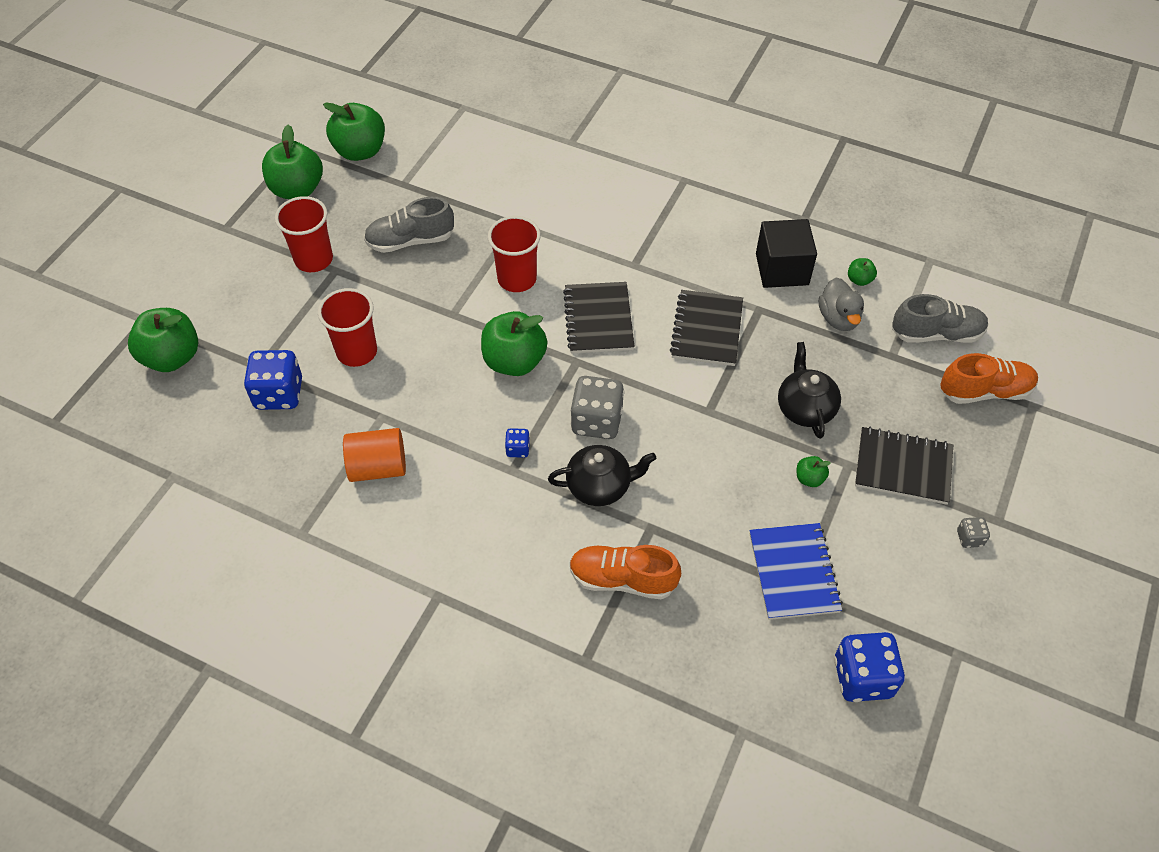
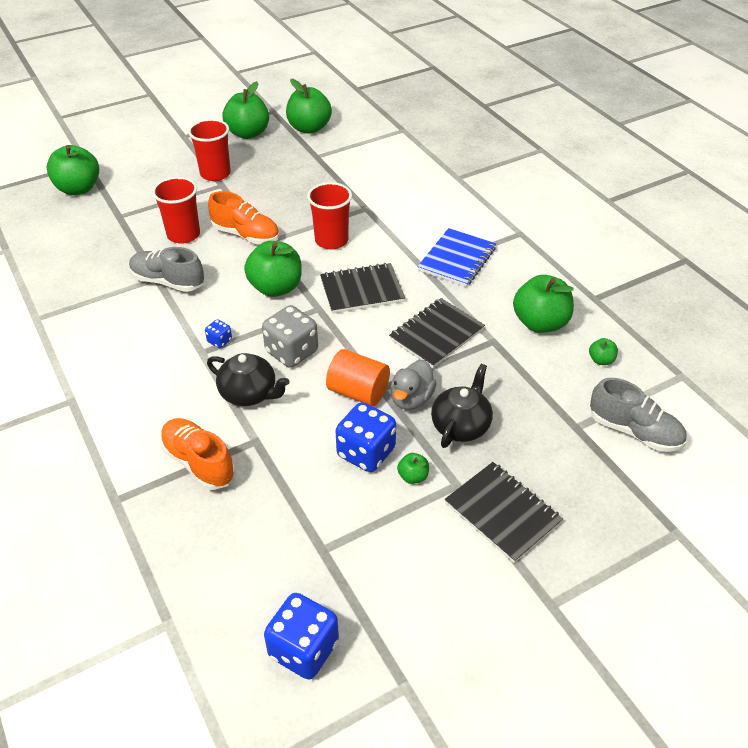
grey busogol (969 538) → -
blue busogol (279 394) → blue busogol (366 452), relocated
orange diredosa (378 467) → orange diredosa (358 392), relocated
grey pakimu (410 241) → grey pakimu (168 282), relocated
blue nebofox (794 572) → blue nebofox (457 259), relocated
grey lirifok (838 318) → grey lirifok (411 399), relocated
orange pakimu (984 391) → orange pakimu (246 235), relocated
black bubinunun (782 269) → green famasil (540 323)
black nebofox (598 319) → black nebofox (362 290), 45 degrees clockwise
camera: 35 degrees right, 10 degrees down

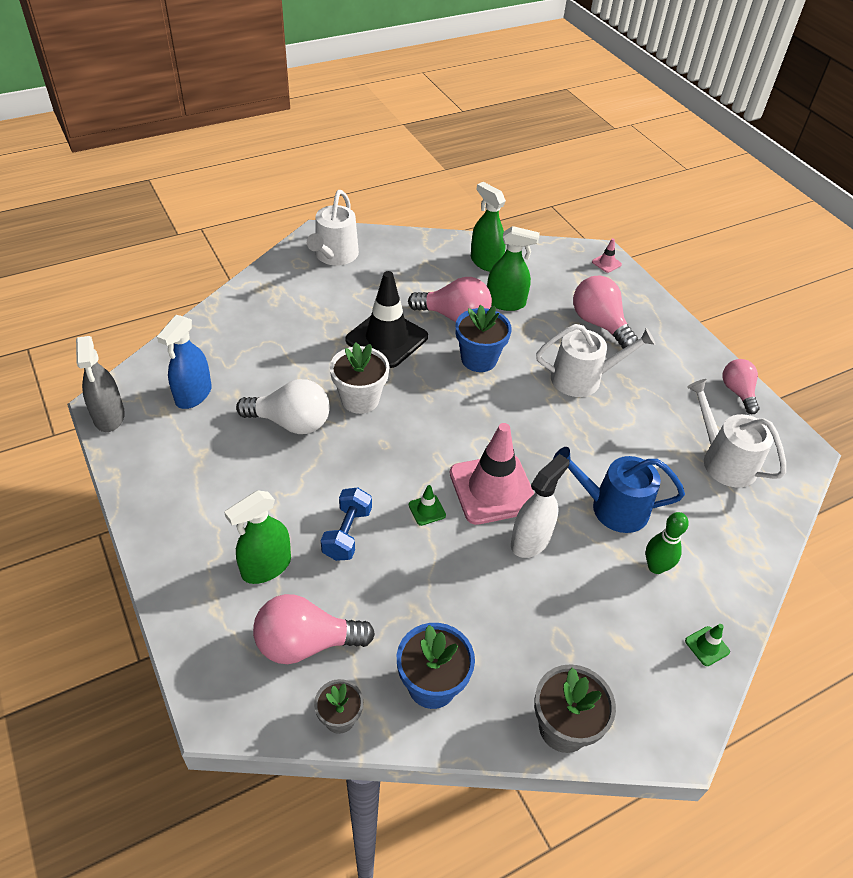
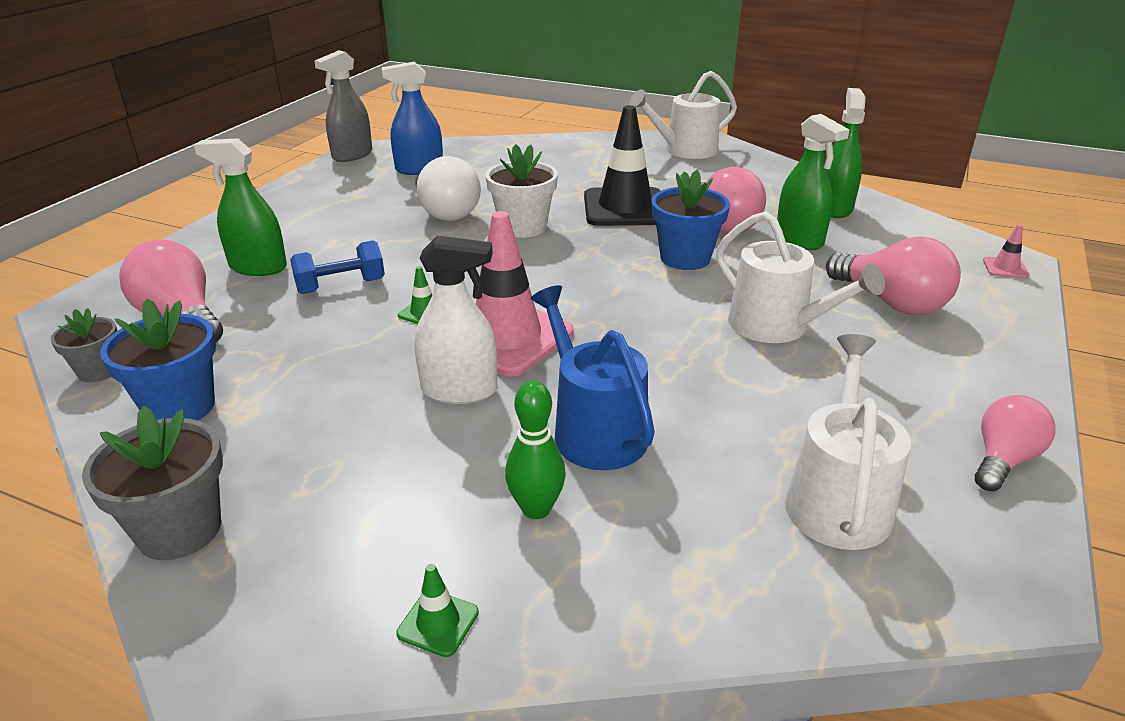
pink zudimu (599 324) → pink zudimu (891 302), 120 degrees clockwise
camera: 55 degrees right, 15 degrees down

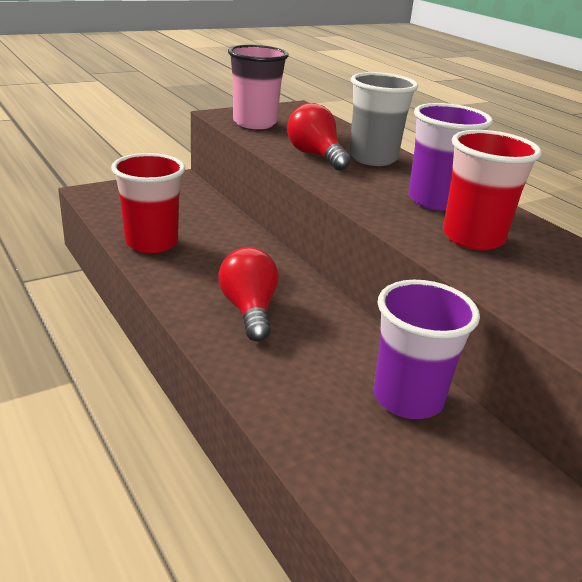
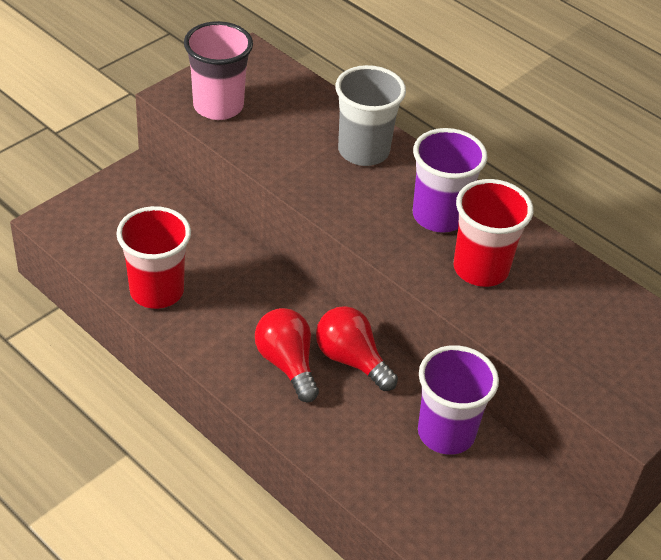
red zudimu (315 156) → red zudimu (351 360), relocated
camera: 15 degrees left, 15 degrees up

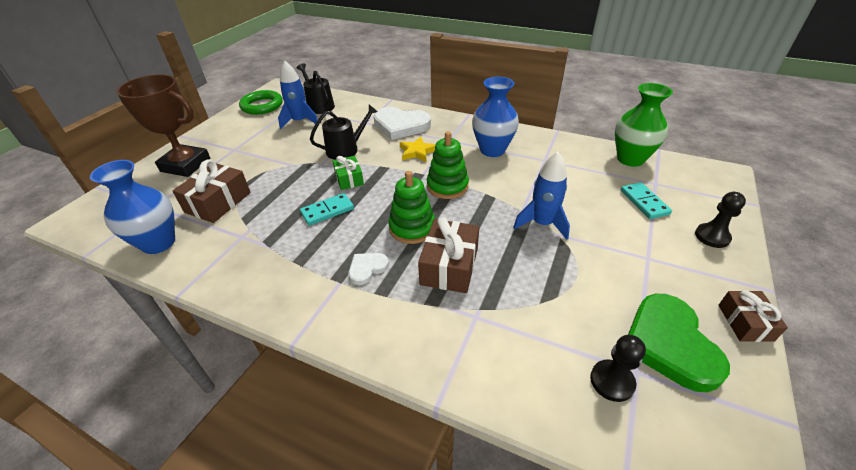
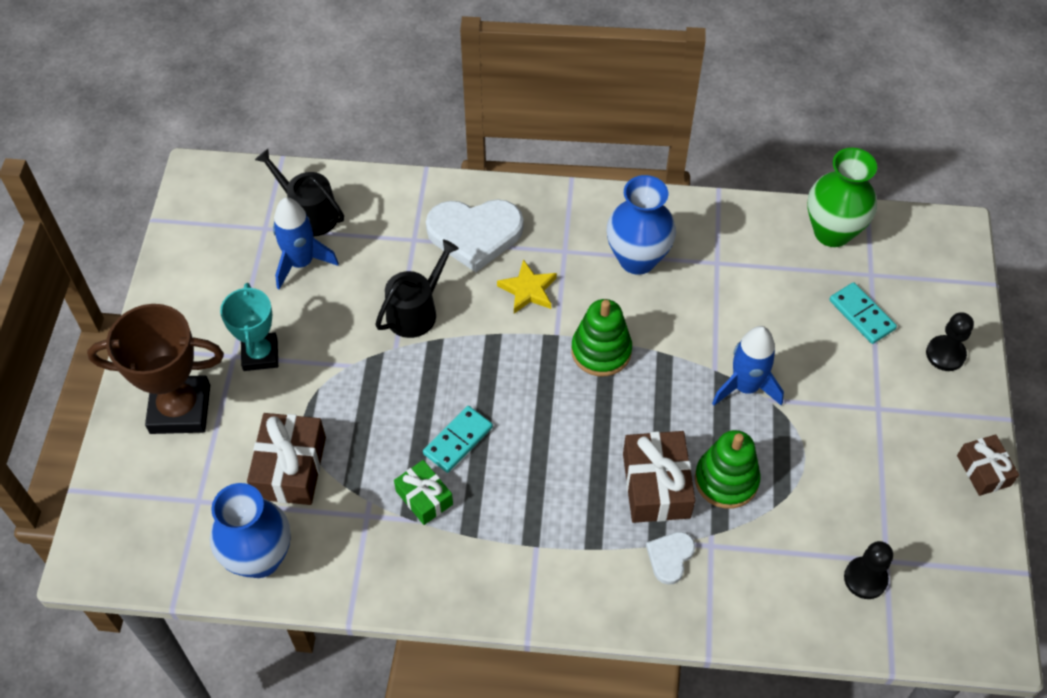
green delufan (262 106) → -
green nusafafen (669 344) → -
- → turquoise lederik (260 354)
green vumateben (349 179) → green vumateben (424 497), relocated
white nusafafen (367 268) → white nusafafen (670 557), relocated
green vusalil (412 228) → green vusalil (726 480), relocated
camera: 20 degrees left, 15 degrees up

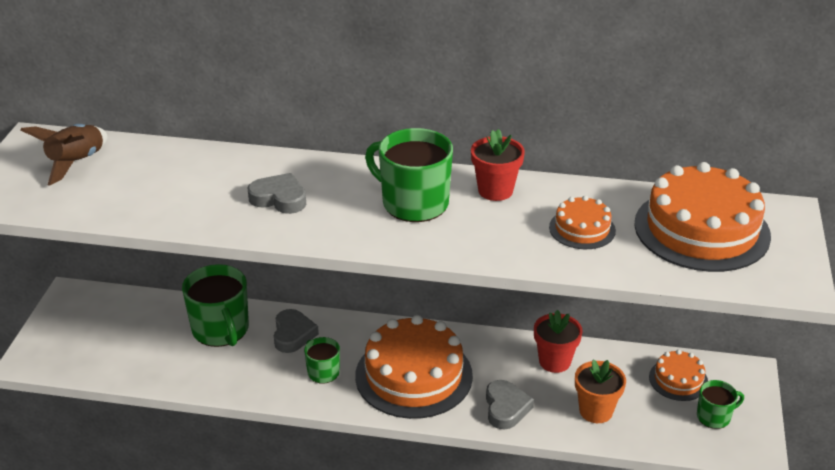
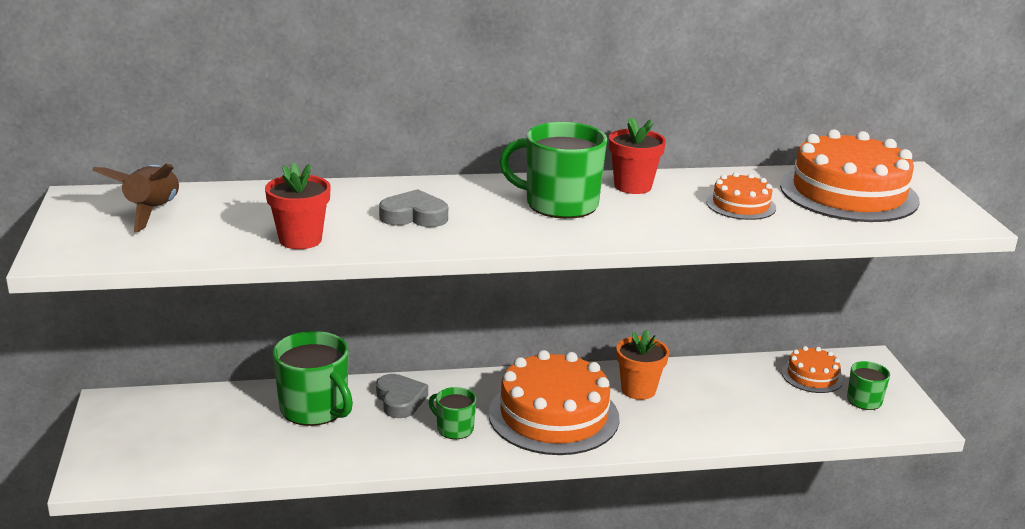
grey nusafafen (506 408) → -
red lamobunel (554 361) → red lamobunel (300 240), relocated
orange lamobunel (596 411) → orange lamobunel (638 390), relocated
camera: 20 degrees left, 10 degrees down

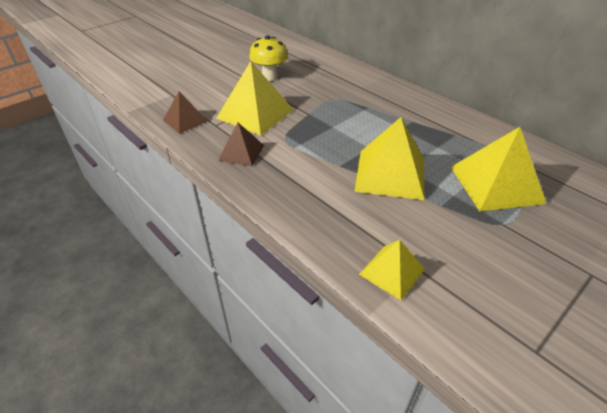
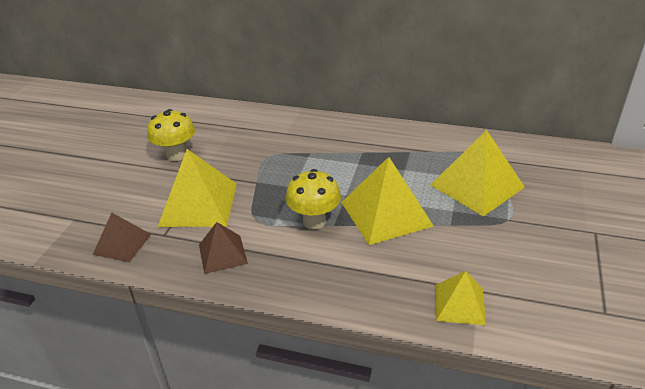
- → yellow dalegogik (314 221)
camera: 30 degrees left, 5 degrees down

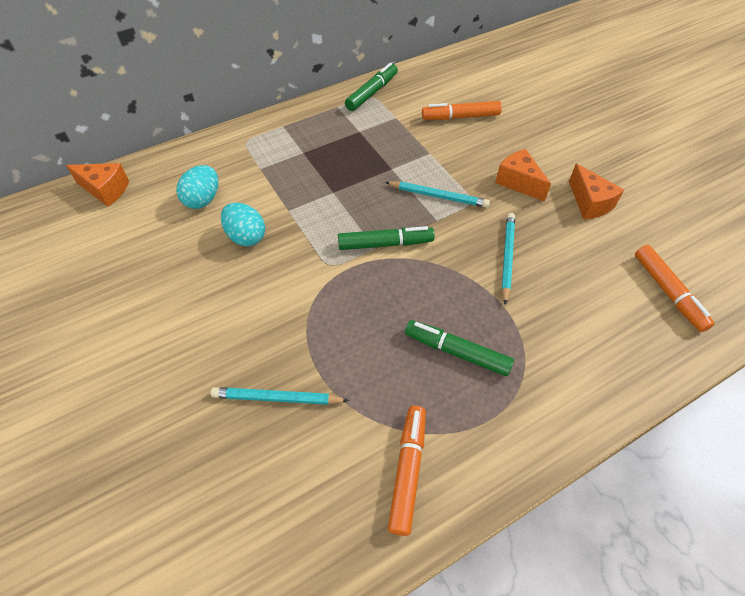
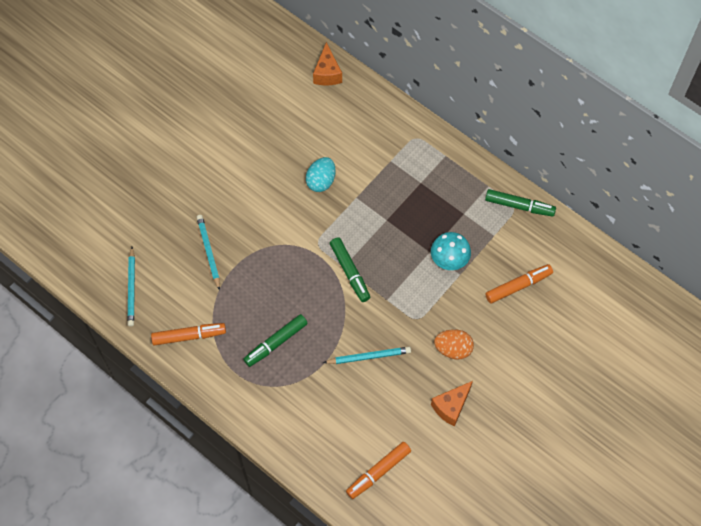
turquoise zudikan (203 199) → -
- → turquoise dalegogik (449 259)
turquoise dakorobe (438 196) → turquoise dakorobe (131 289), relocated
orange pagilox (518 182) → orange zudikan (453 349)
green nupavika (457 352) → green nupavika (276 343), 135 degrees counterclockwise
orange nupavika (461 117) → orange nupavika (518 286), 90 degrees clockwise
camera: 70 degrees right, 10 degrees up

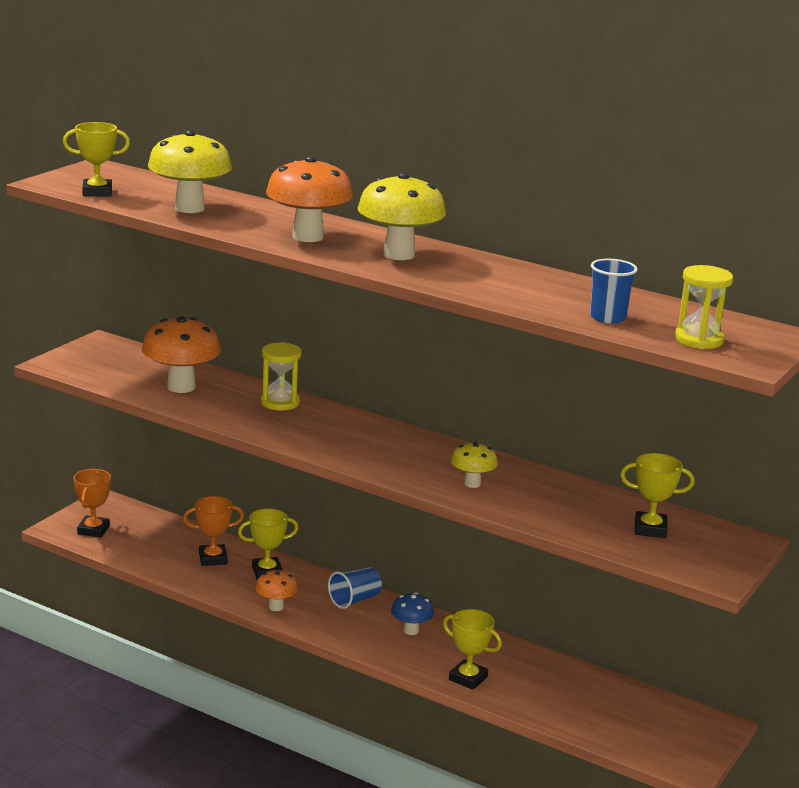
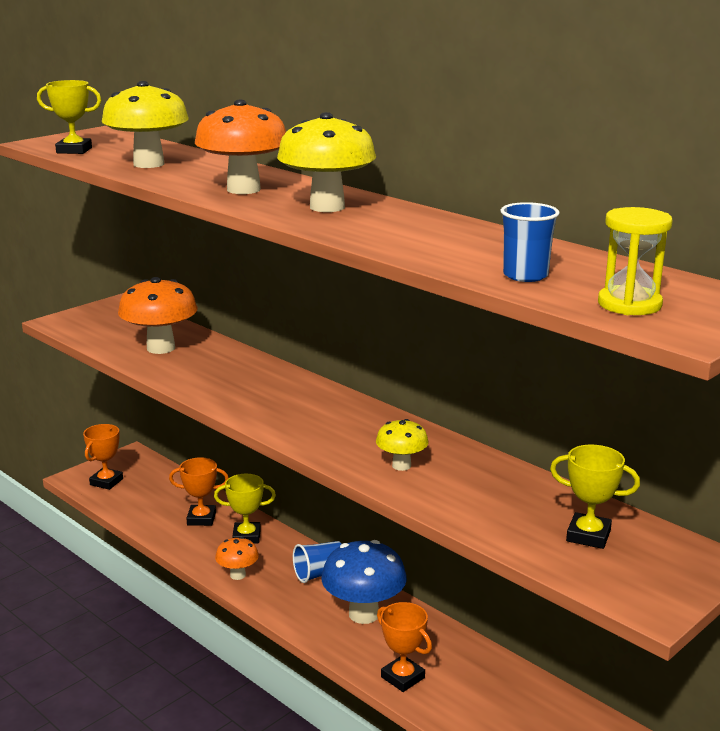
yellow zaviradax (280 402) → -
yellow lederik (468 678) → orange lederik (402 677)
blue dalegogik (411 631) → blue dalegogik (363 614), x1.85
camera: 15 degrees right, 0 degrees up

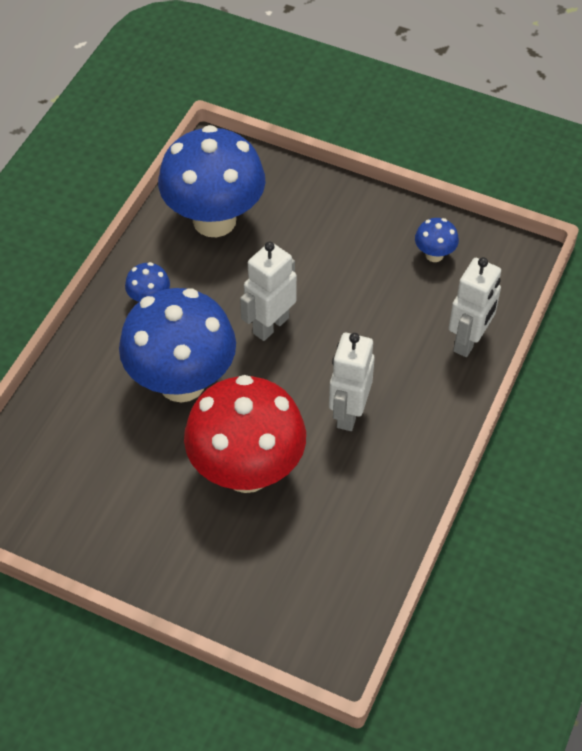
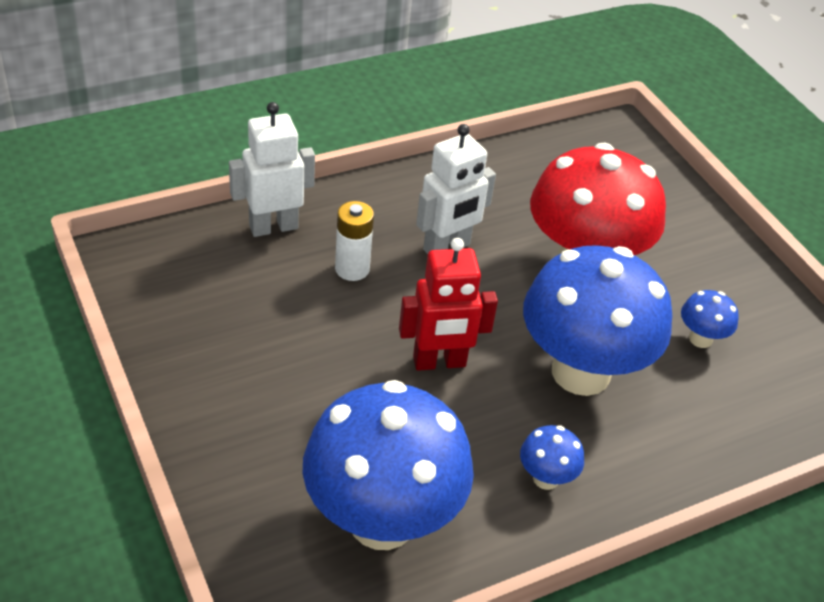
- → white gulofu (352 269)
blue dalegogik (434 255) → blue dalegogik (700 339), relocated
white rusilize (270 325) → red rusilize (439 362)
camera: 145 degrees left, 10 degrees down

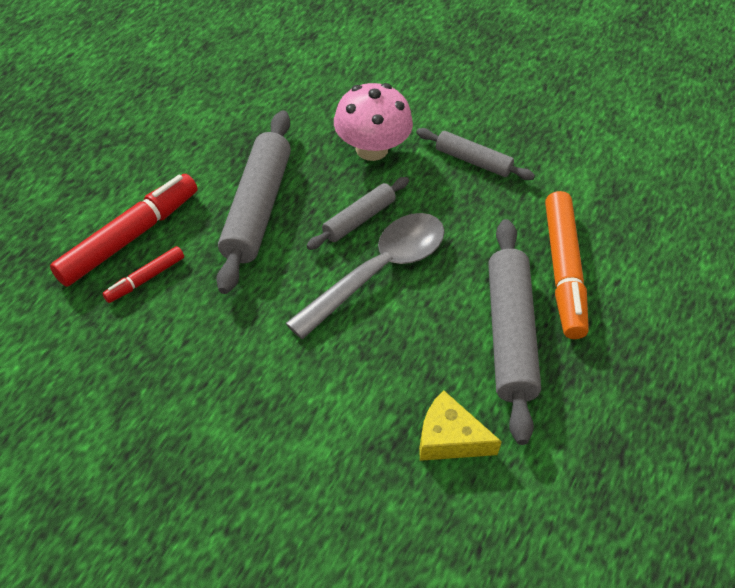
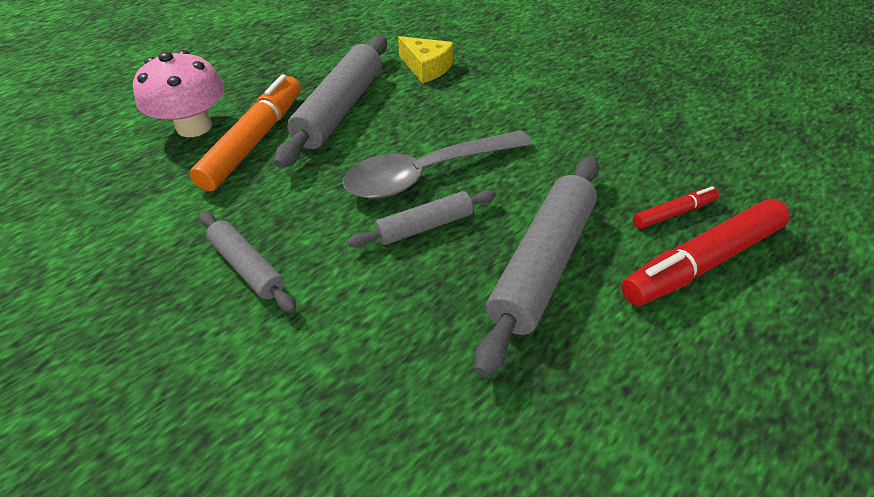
pink dalegogik (371 149) → pink dalegogik (194 126), relocated
camera: 160 degrees left, 5 degrees down

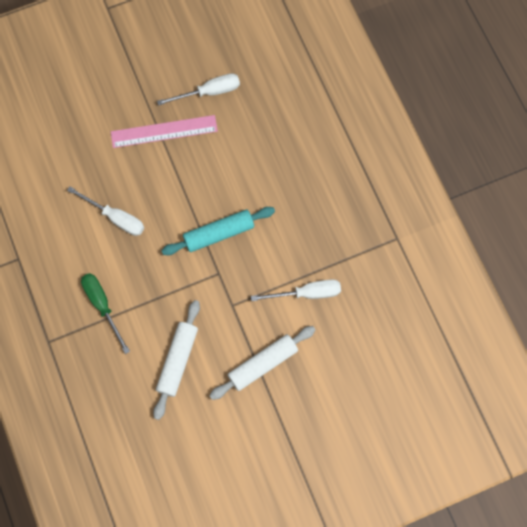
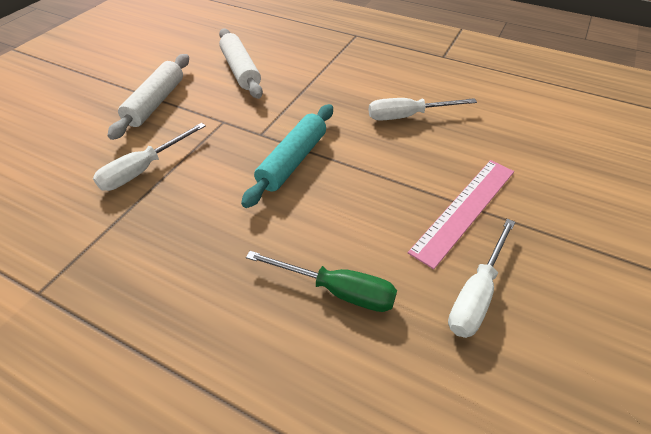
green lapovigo (102 305) → green lapovigo (337 290), relocated
camera: 140 degrees right, 25 degrees down

